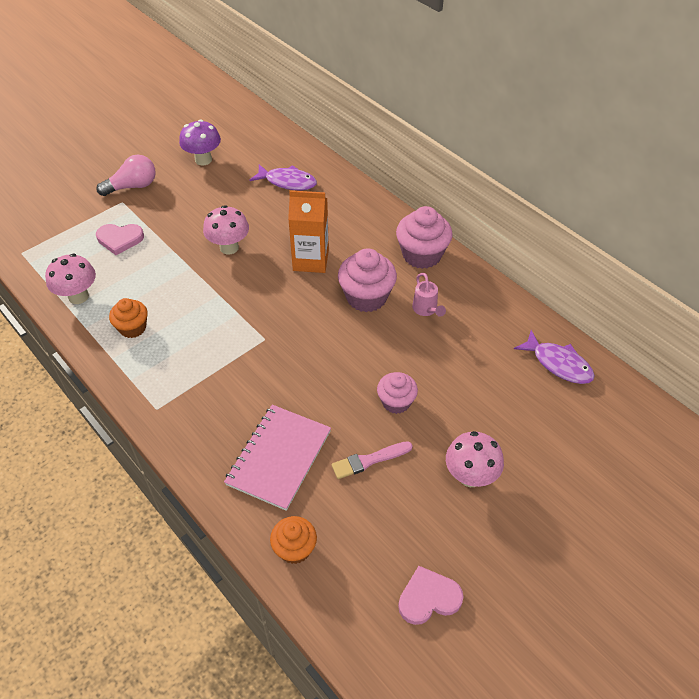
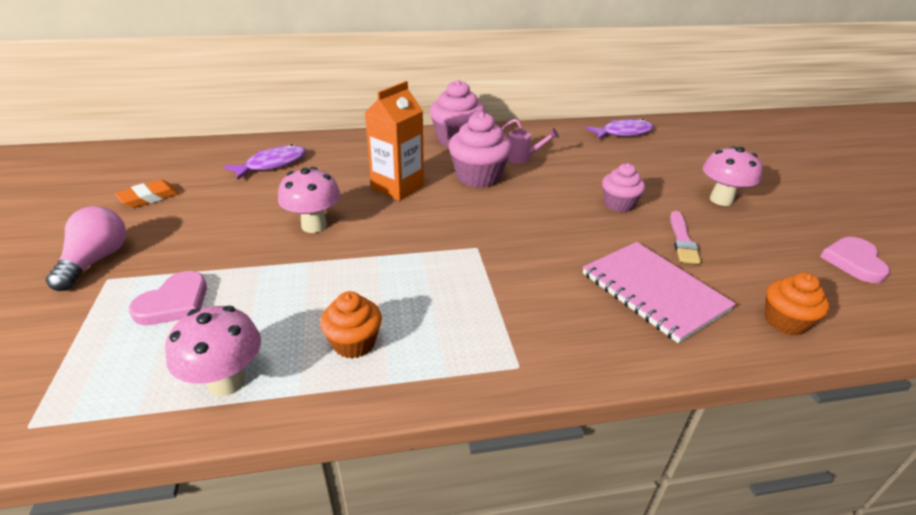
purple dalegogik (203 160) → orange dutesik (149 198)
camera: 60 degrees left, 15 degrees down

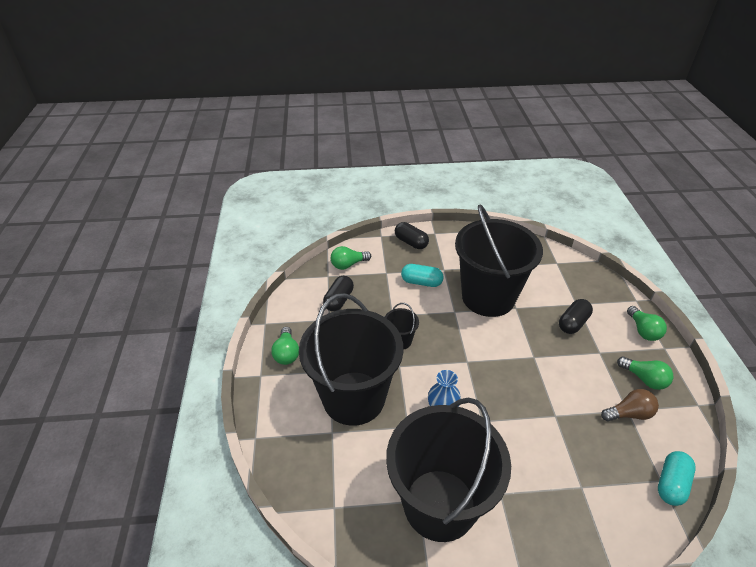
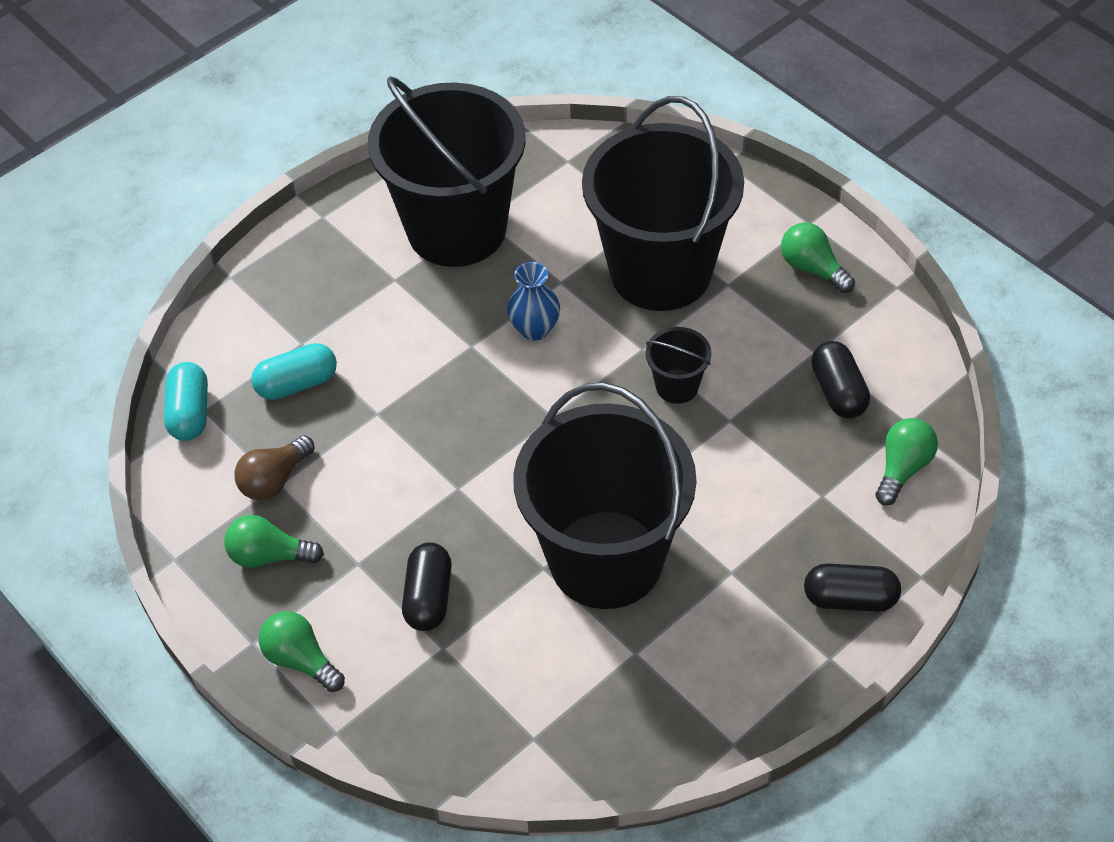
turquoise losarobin (421 282) → turquoise losarobin (297 383), relocated
camera: 145 degrees right, 10 degrees up

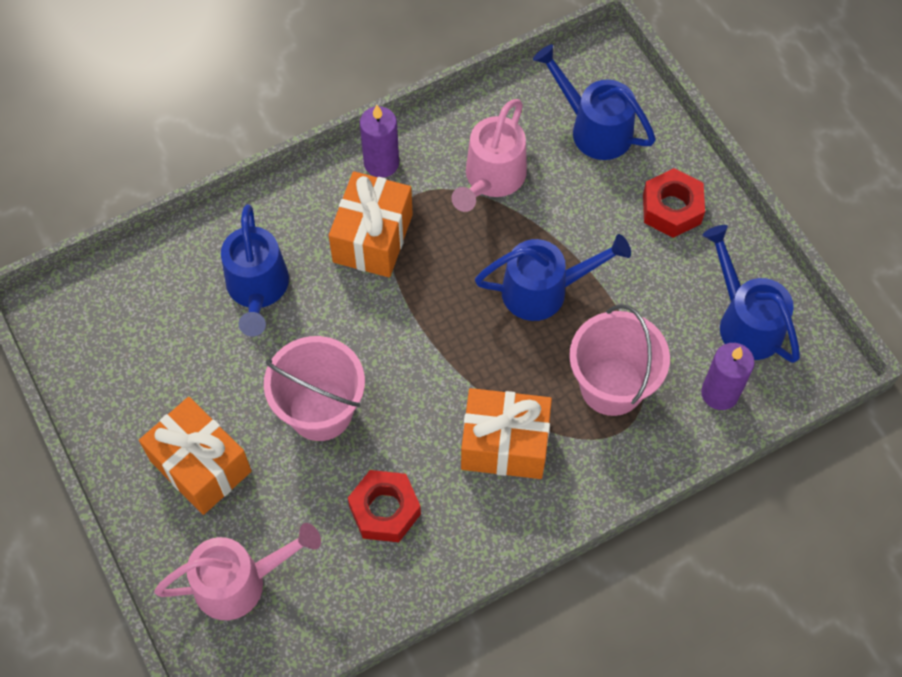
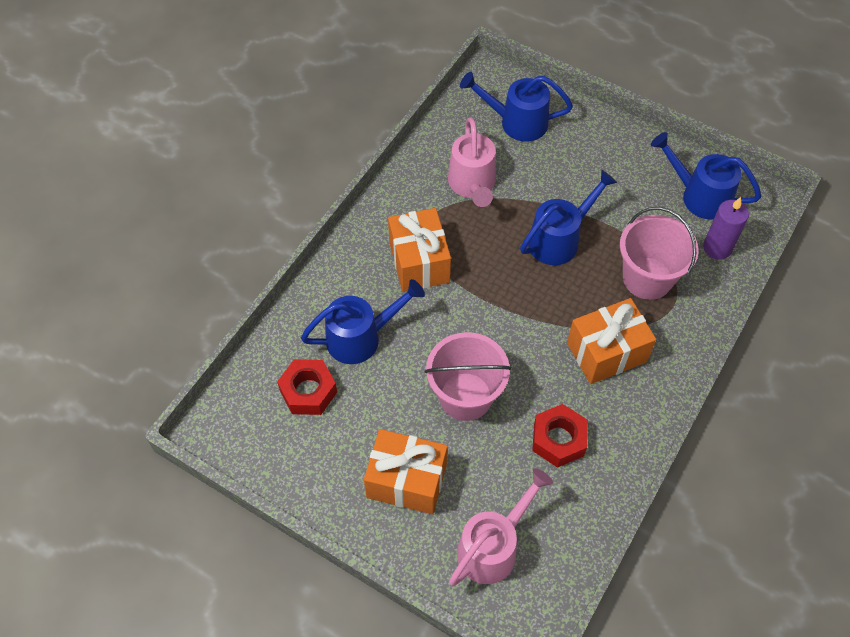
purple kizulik (381 163) → -
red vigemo (672 209) → red vigemo (308 391), relocated
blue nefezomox (257 290) → blue nefezomox (361 337), 75 degrees counterclockwise
camera: 30 degrees left, 5 degrees down

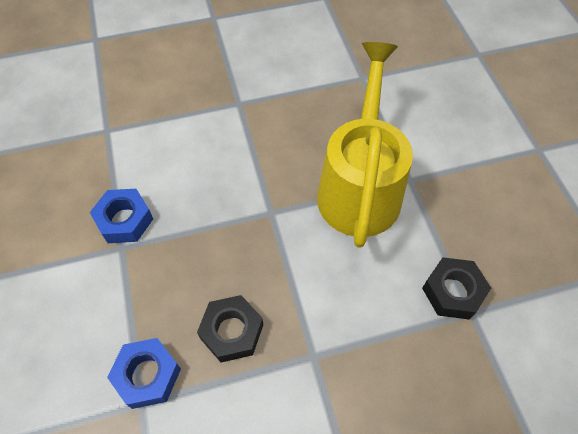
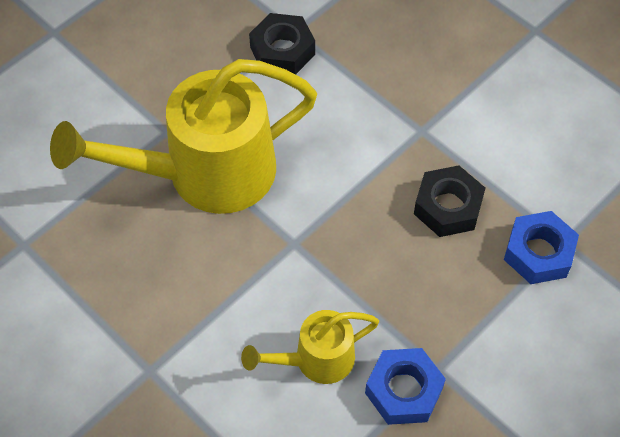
- → yellow nefezomox (316 360)
camera: 120 degrees left, 0 degrees up

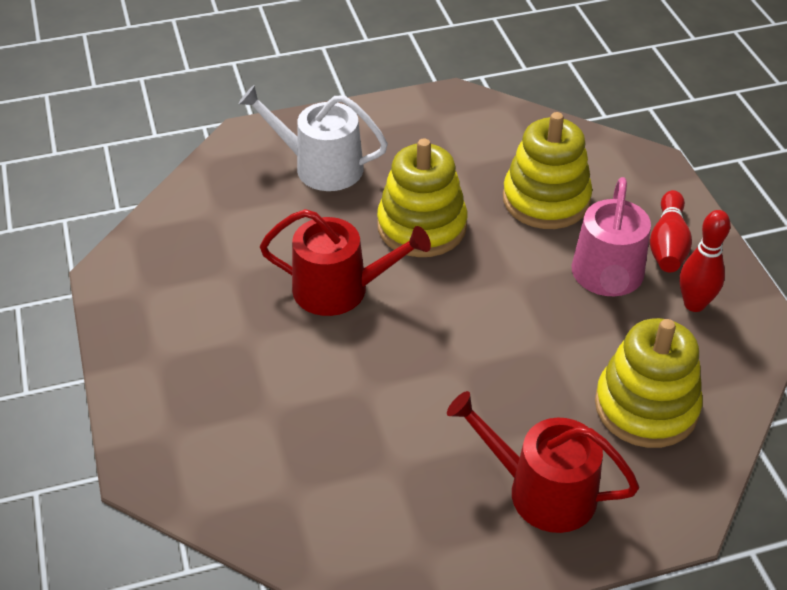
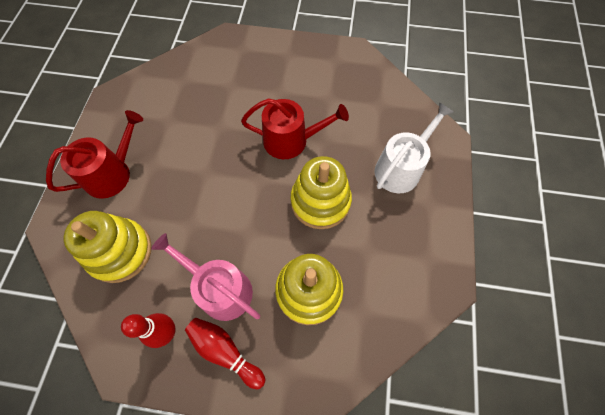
red nefezomox (340 289) → red nefezomox (291 140), 120 degrees counterclockwise
camera: 115 degrees right, 20 degrees up

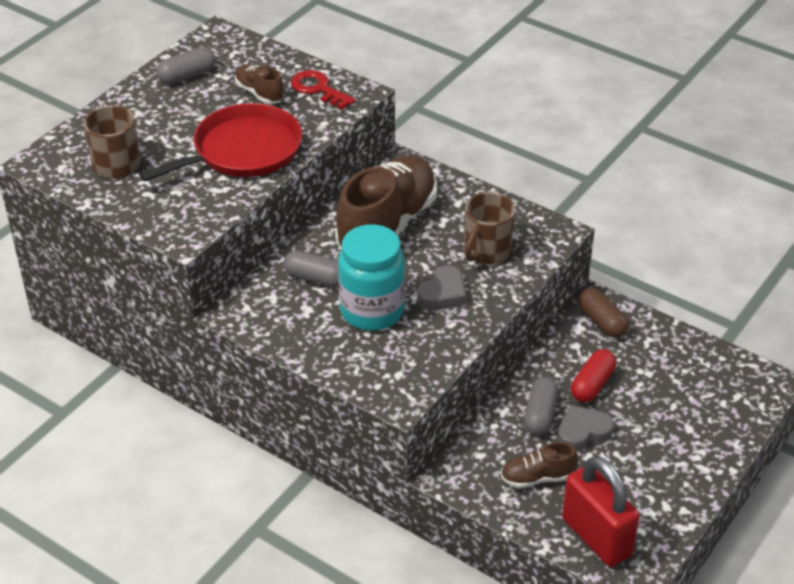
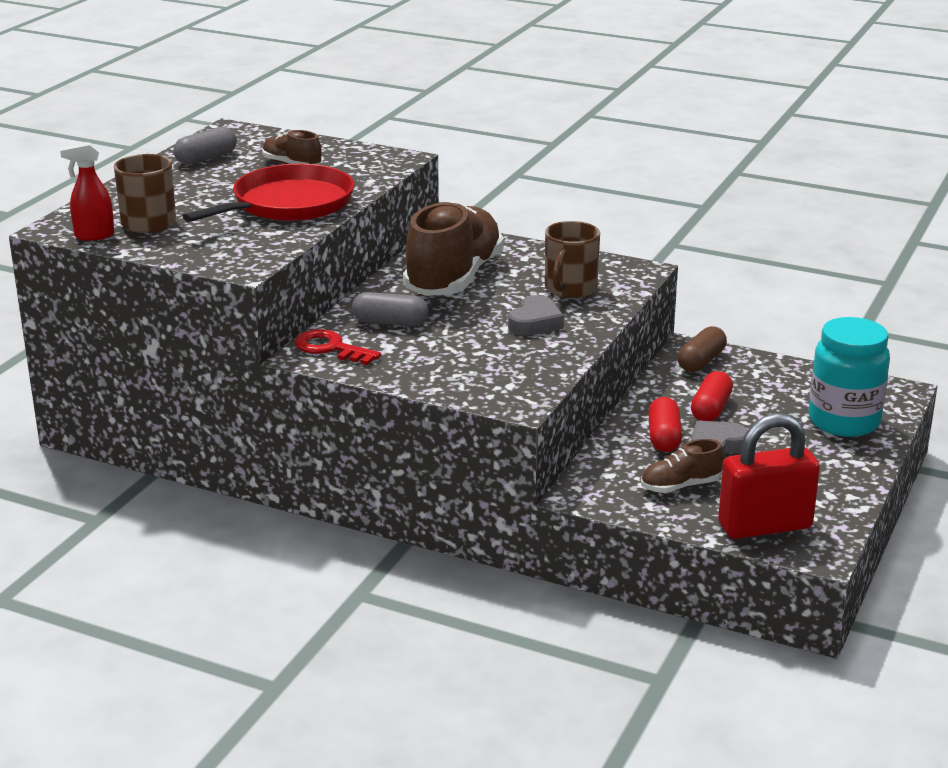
- → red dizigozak (93 236)
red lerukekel (318 89) → red lerukekel (331 348), relocated
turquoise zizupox (372 311) → turquoise zizupox (843 421), relocated
grey losarobin (540 415) → red losarobin (664 437)
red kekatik (596 537) → red kekatik (765 526), 60 degrees counterclockwise
brown losarobin (602 321) → brown losarobin (701 361), 75 degrees clockwise
camera: 10 degrees left, 15 degrees down

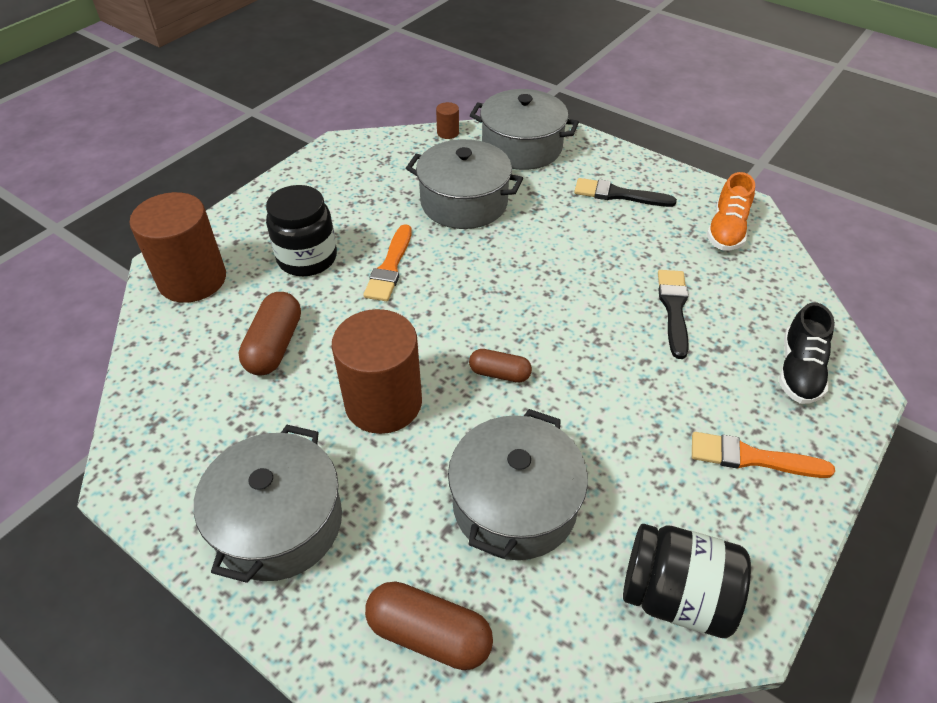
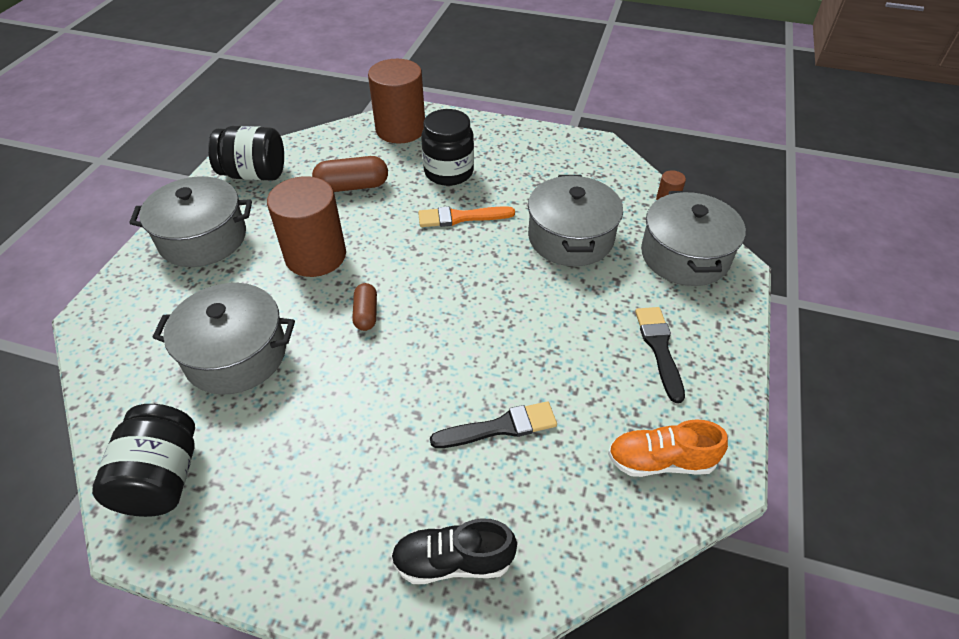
brown losarobin (429 634) → -
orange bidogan (752 458) → -
- → black zizupox (254 174)
camera: 70 degrees right, 0 degrees up

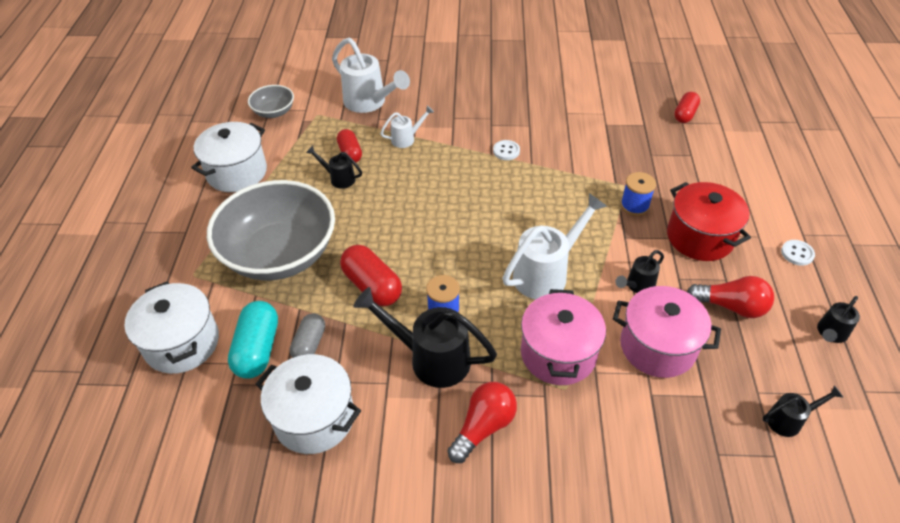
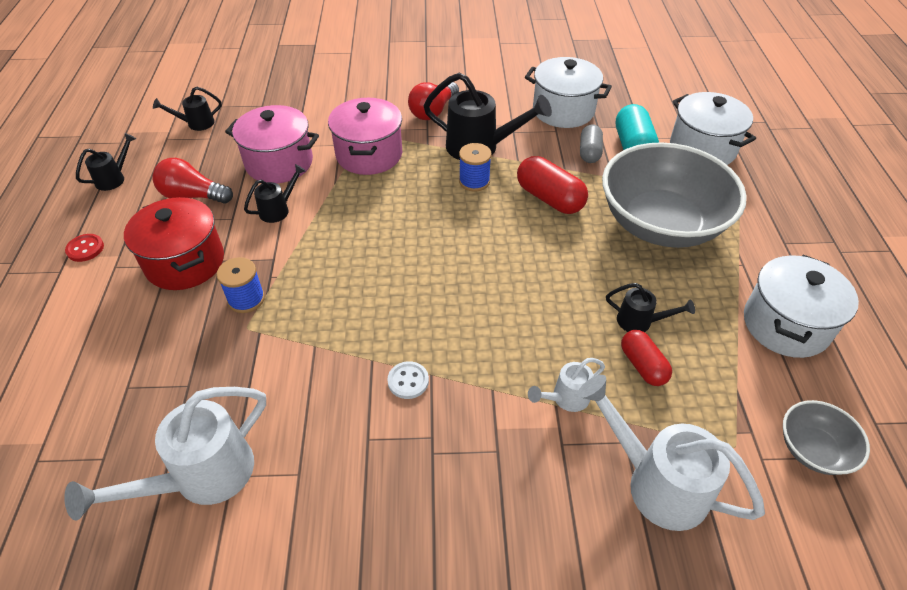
red losarobin (685 114) → -
white nefezomox (546 273) → white nefezomox (202 477), relocated
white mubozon (797 253) → red mubozon (85 249)
camera: 175 degrees right, 0 degrees up

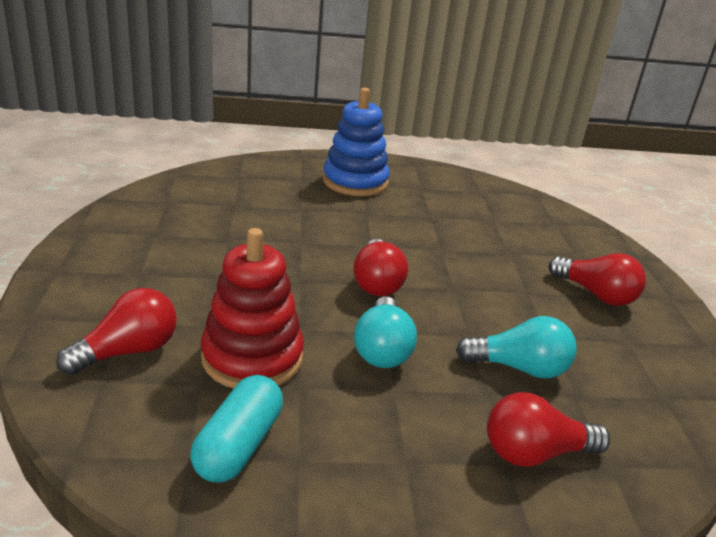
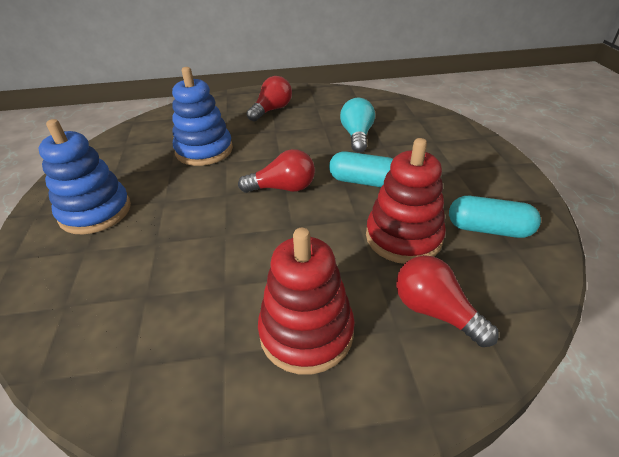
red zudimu (534 453) → -
- → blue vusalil (204 150)
- → red vusalil (306 332)
turquoise zudimu (382 349) → turquoise losarobin (364 181)
camera: 90 degrees left, 10 degrees up

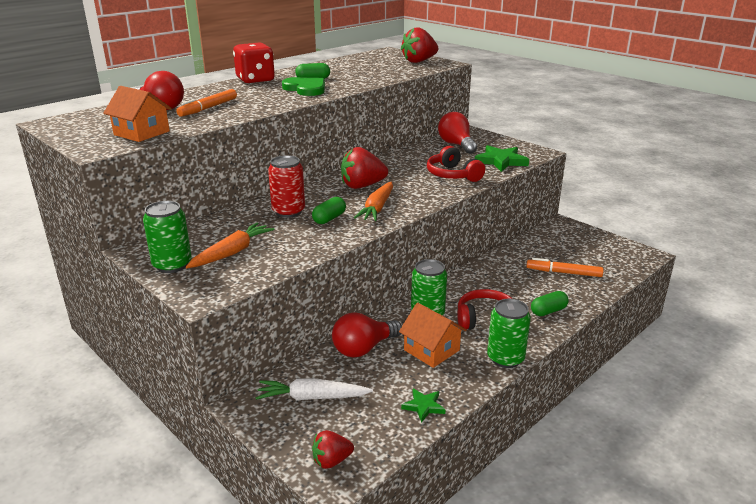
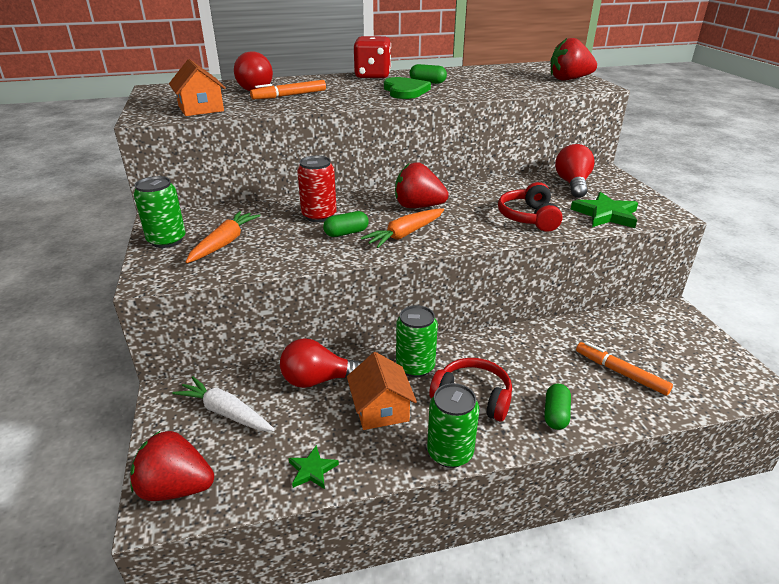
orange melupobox (232 252) → orange melupobox (224 243), 45 degrees counterclockwise
green losarobin (548 311) → green losarobin (556 414), 75 degrees counterclockwise
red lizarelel (331 461) → red lizarelel (176 488), x1.69
camera: 30 degrees right, 5 degrees up

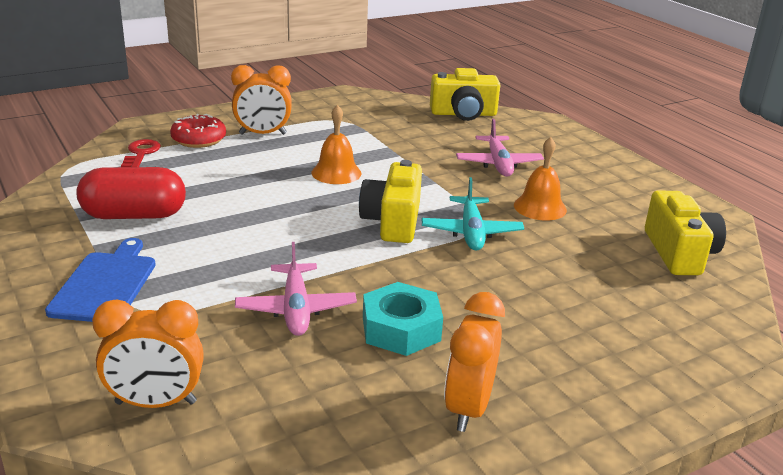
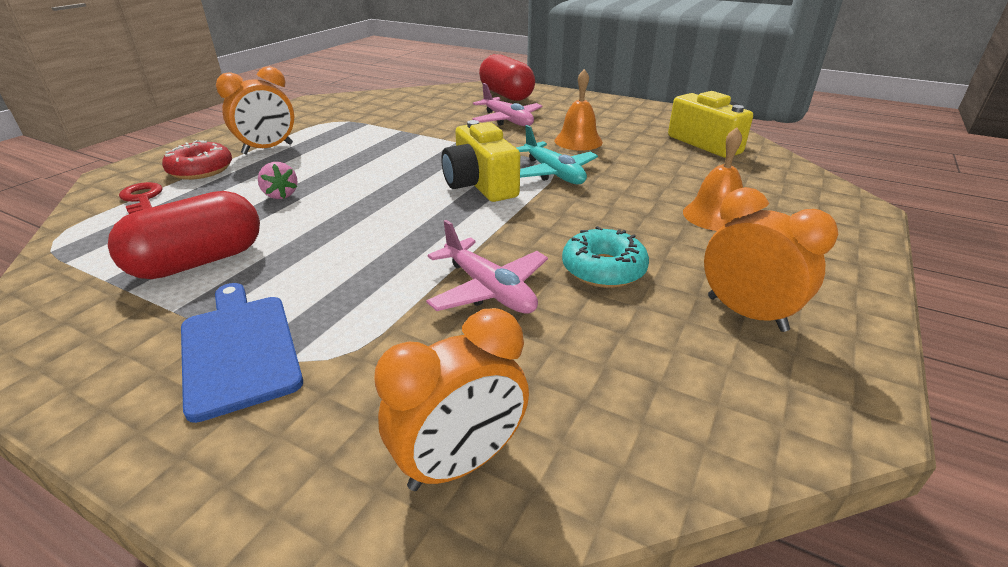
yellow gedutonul (463 114) → -
- → pink lizarelel (280 195)
- → red losarobin (506 95)
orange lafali (336 173) → orange lafali (715 215), relocated
turquoise vigemo (401 329) → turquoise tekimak (603 269)
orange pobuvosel (468 408) → orange pobuvosel (746 313), 150 degrees clockwise
camera: 30 degrees left, 5 degrees up

